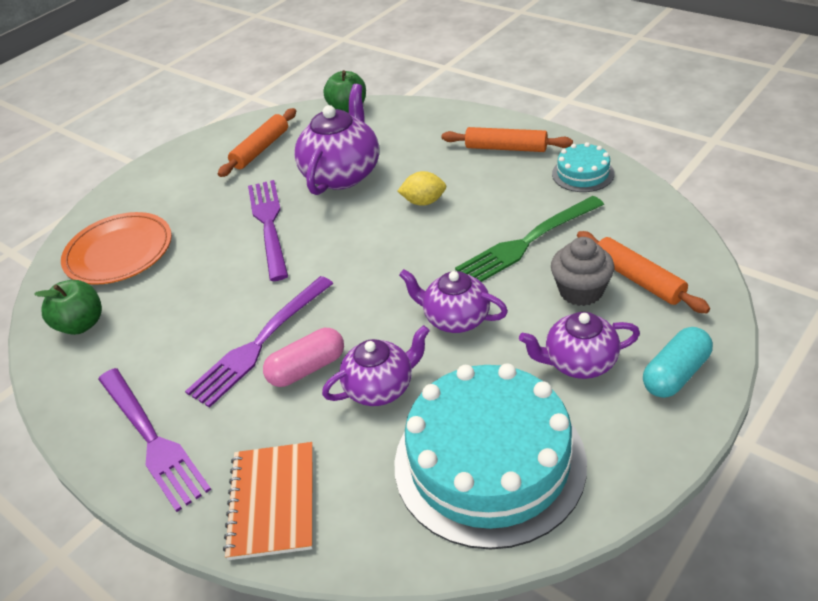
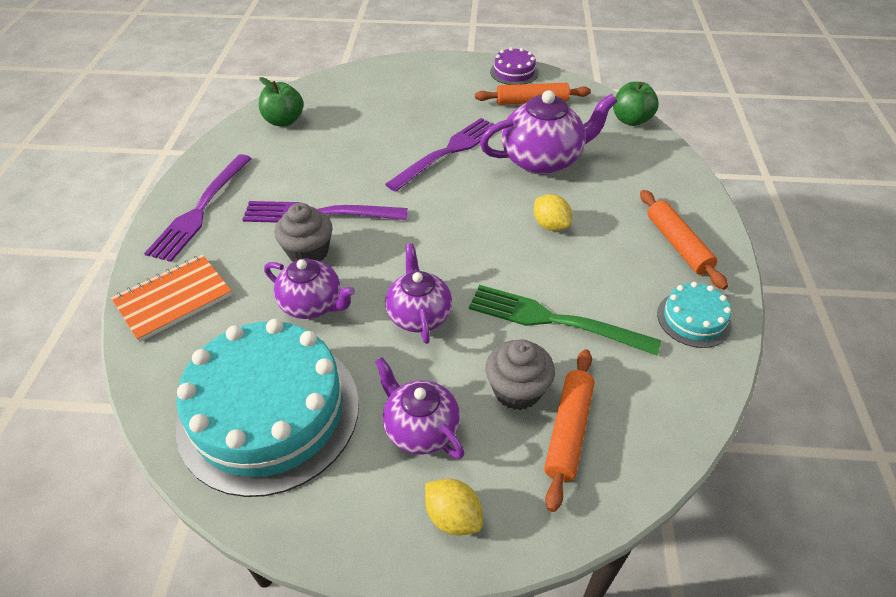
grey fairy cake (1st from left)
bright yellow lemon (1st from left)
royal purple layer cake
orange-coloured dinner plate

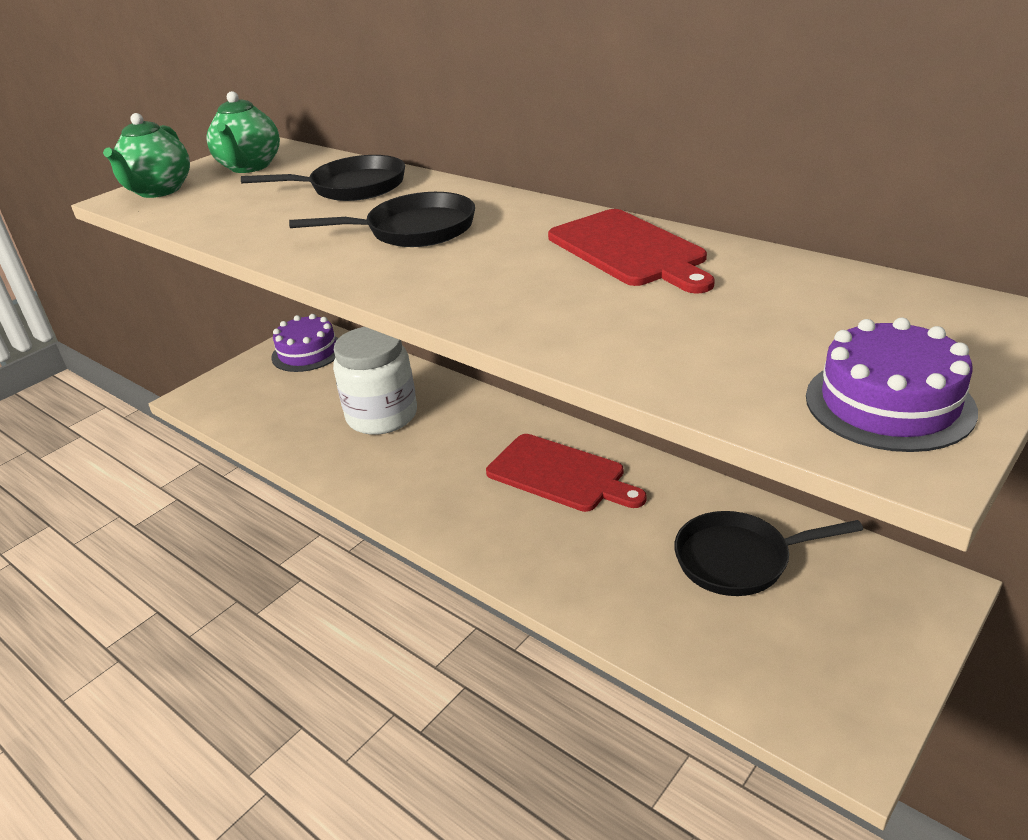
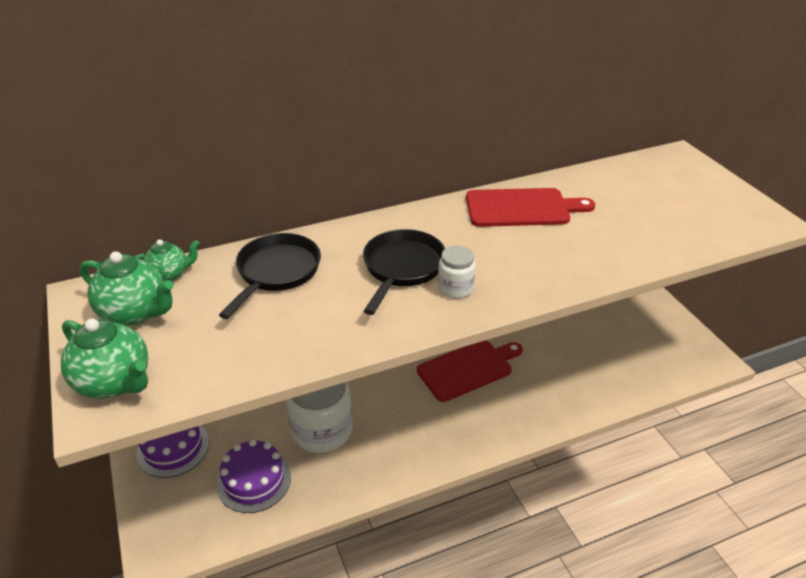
emerald teapot (3rd from left)
royal purple layer cake (2nd from left)
white jam jar (2nd from left)
ebony pan (3rd from left in the first image)

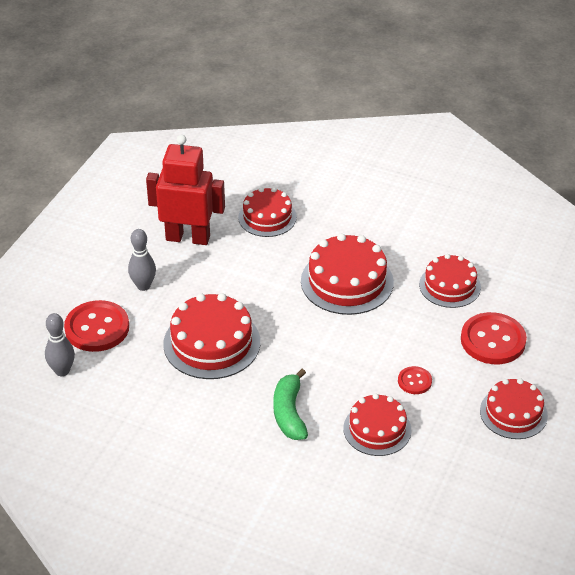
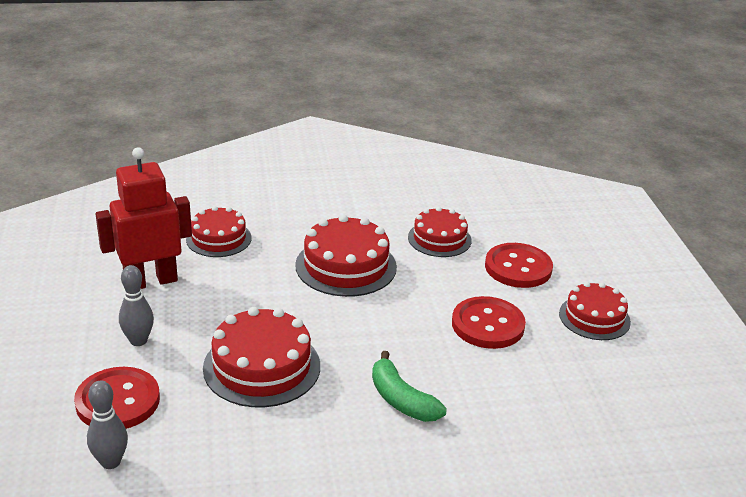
scarlet sewing button (2nd from left)
scarlet layer cake (4th from left in the first image)

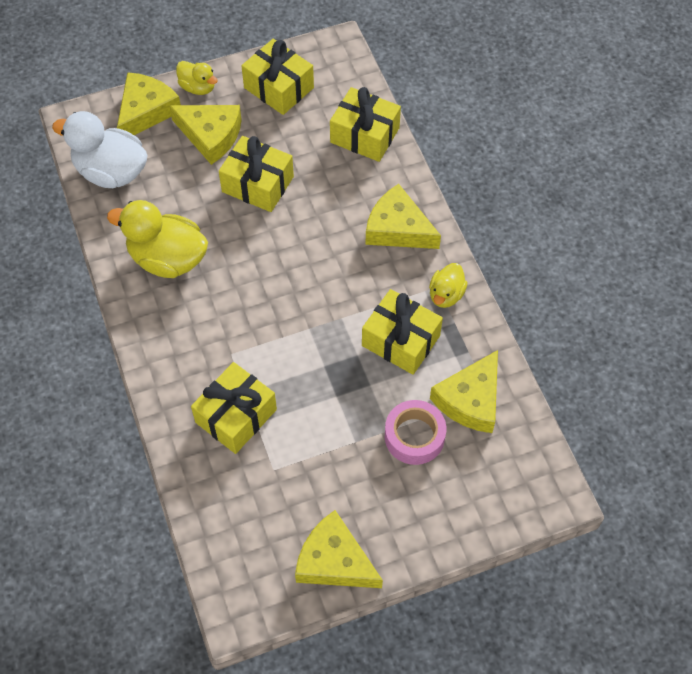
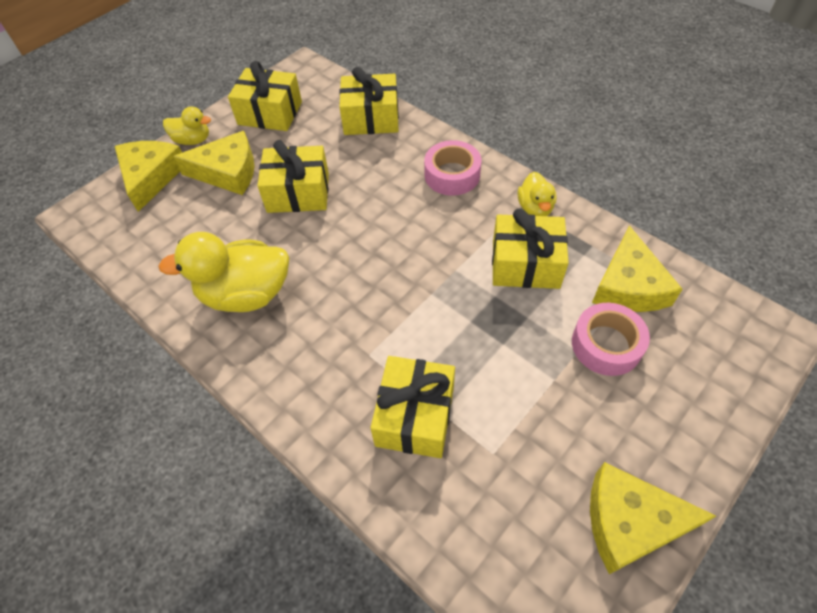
rose-pink tape (1st from left)
white duck

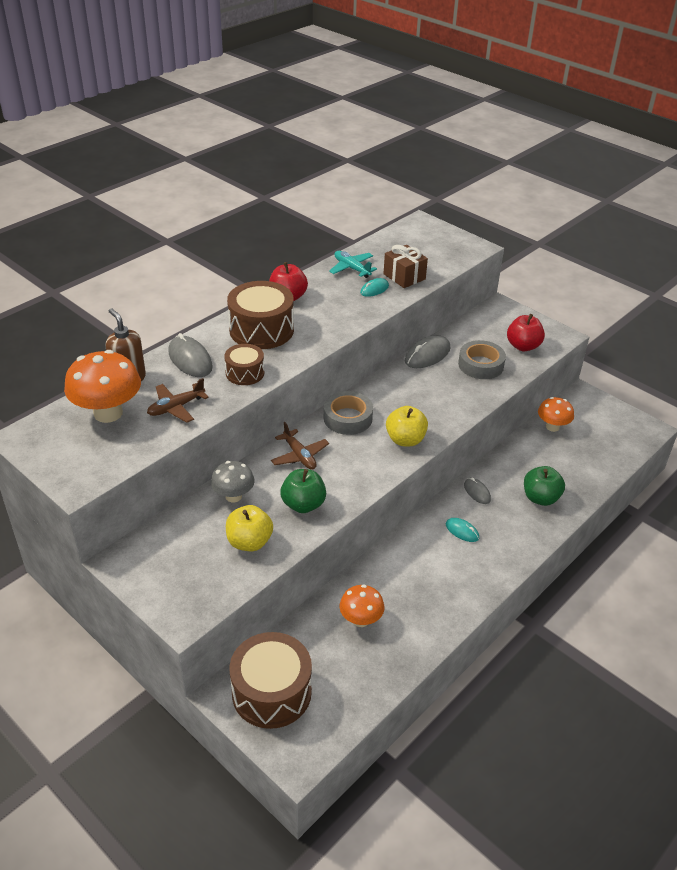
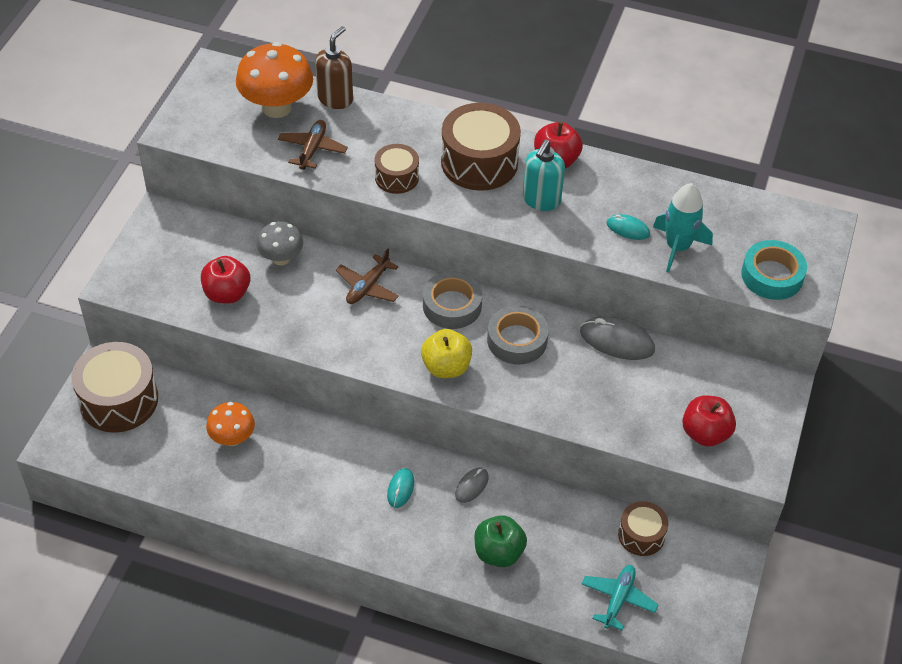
scarlet apple (1st from left)
russet plane (1st from left)
grey tape (2nd from left)
aqua pump bottle
aqua plane
russet toy drum (4th from left)
aqua toy rocket
aqua tape
grey mouse (1st from left in the first image)
emerald apple (1st from left in the first image)

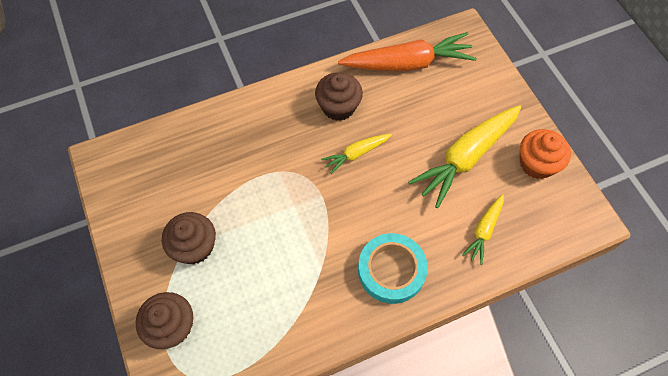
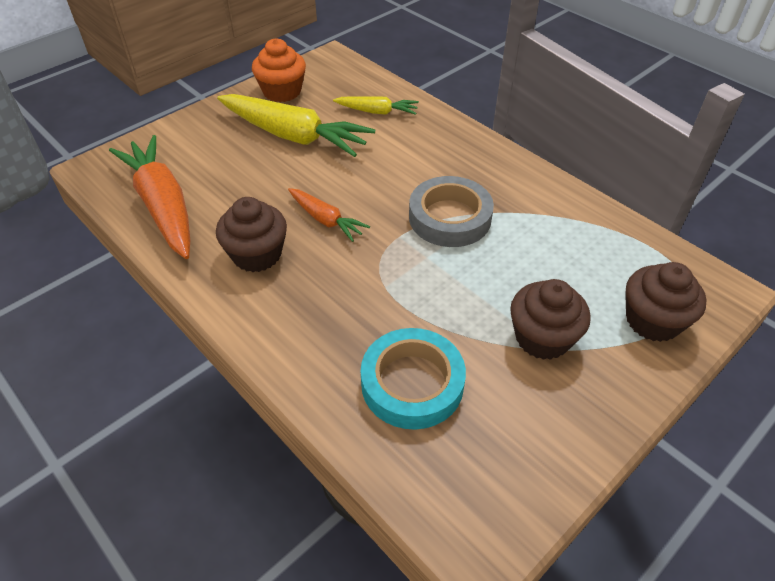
orange-coloured carrot (2nd from left)
aqua tape
grey tape

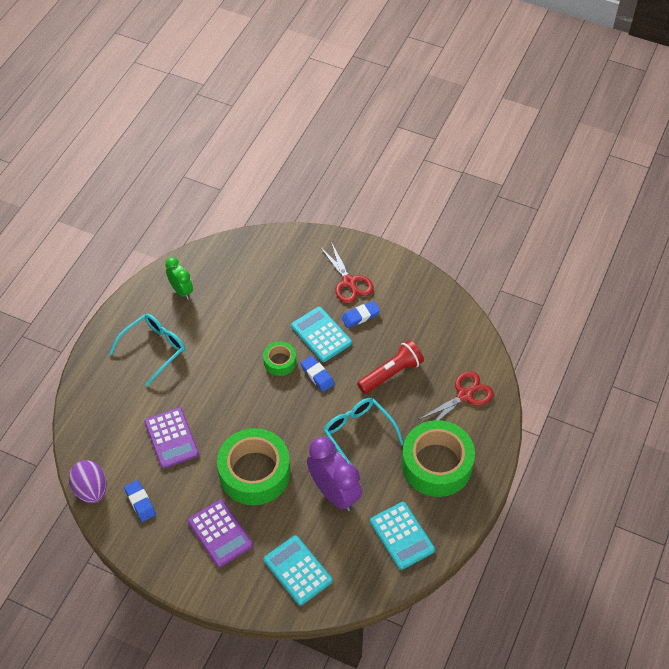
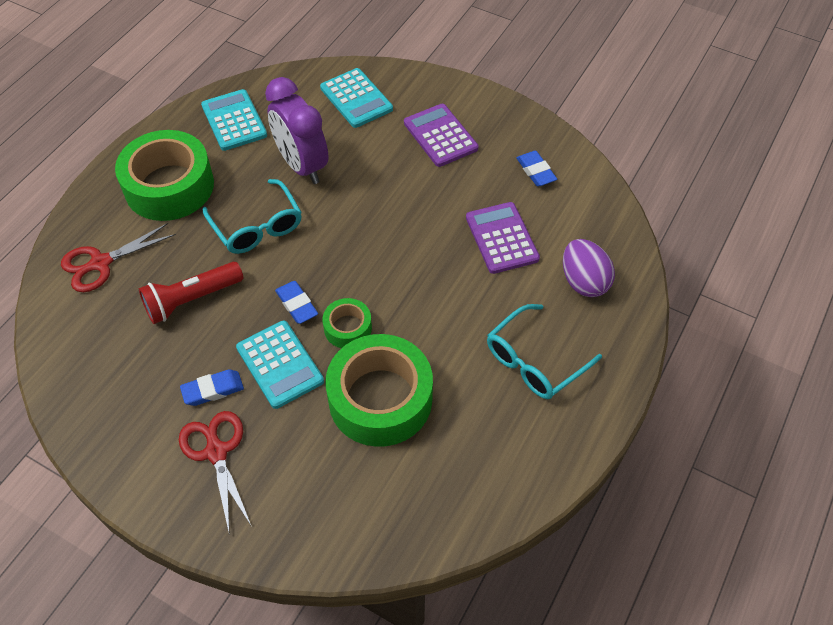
emerald tape (3rd from left)
royal purple egg
emerald alarm clock

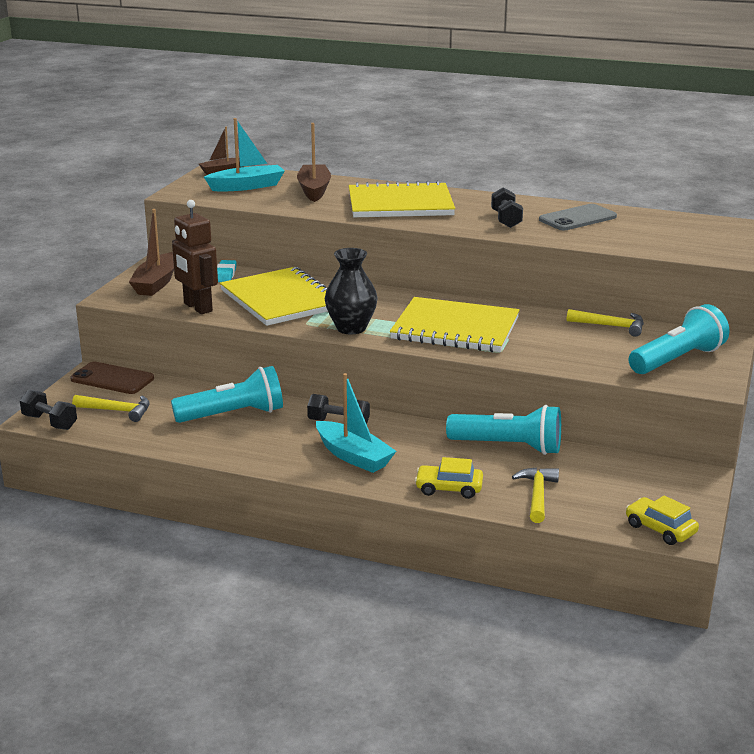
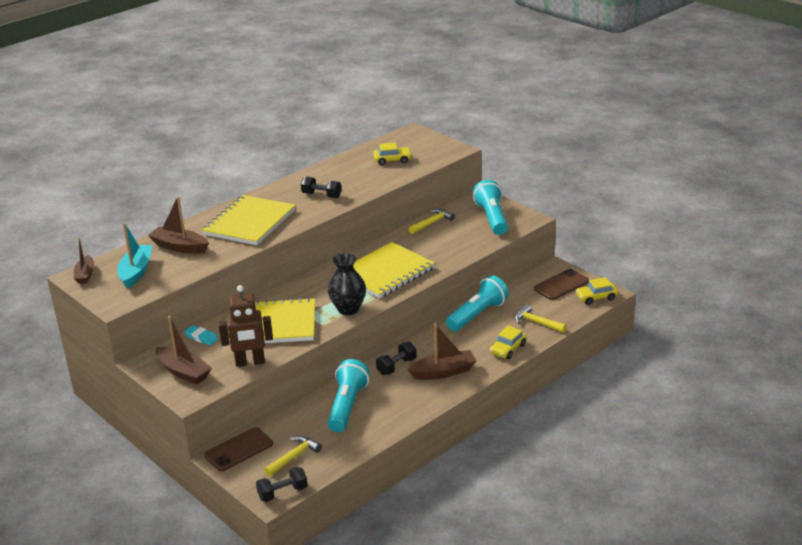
bright yellow car (1st from left)
russet boat (4th from left)
russet smartphone (2nd from left)
grey smartphone

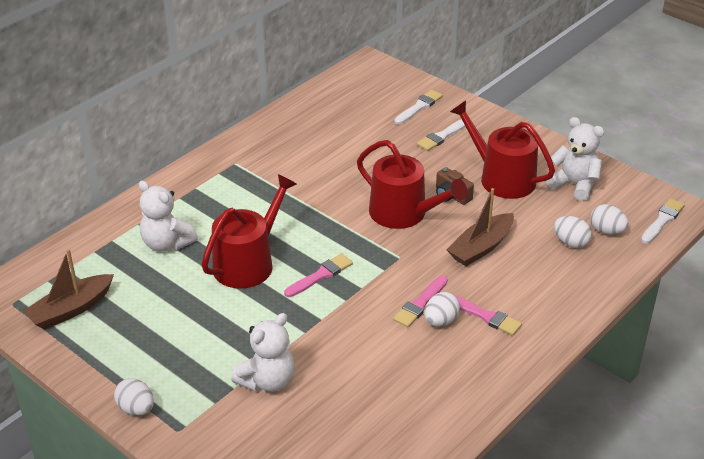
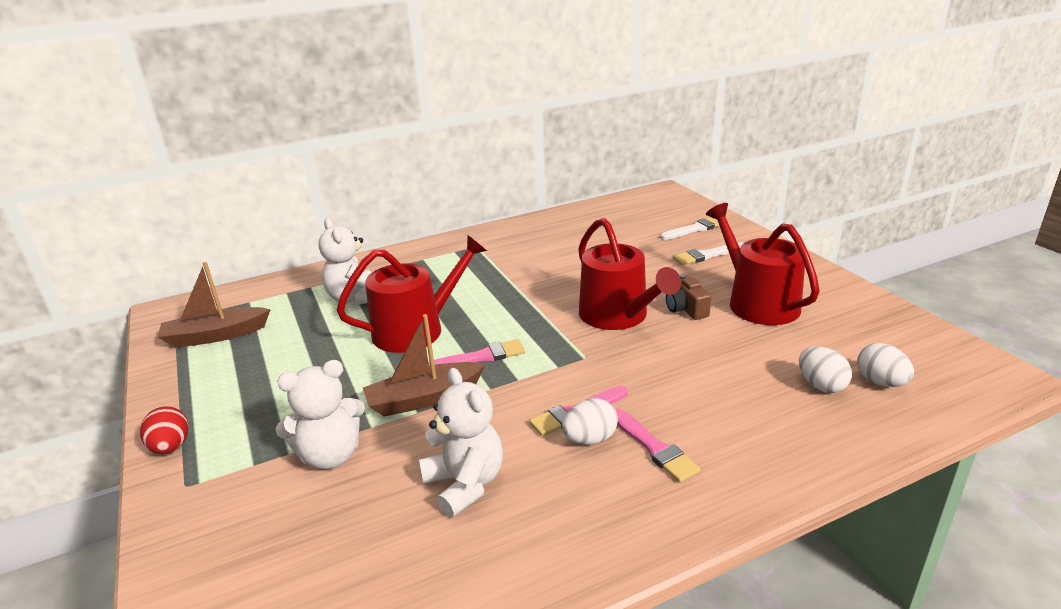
scarlet egg
russet boat (2nd from left)
white teddy bear (3rd from left)
white brush (3rd from left in the first image)

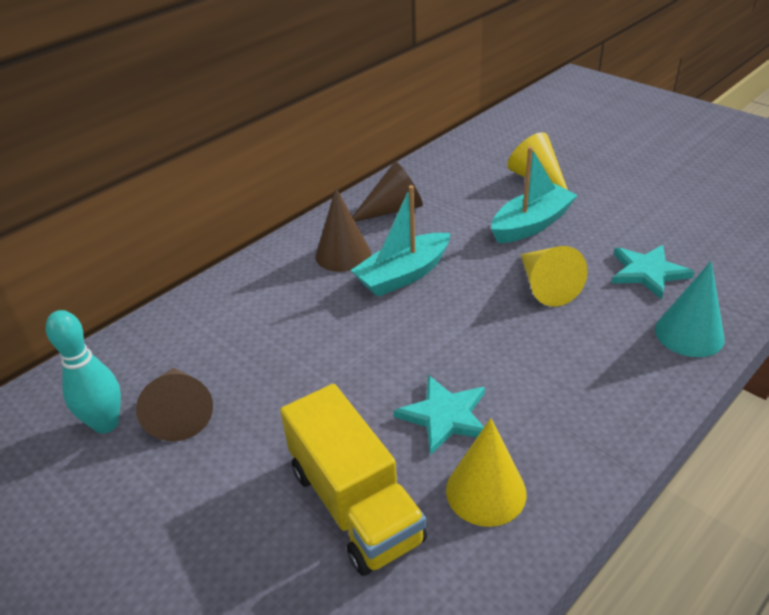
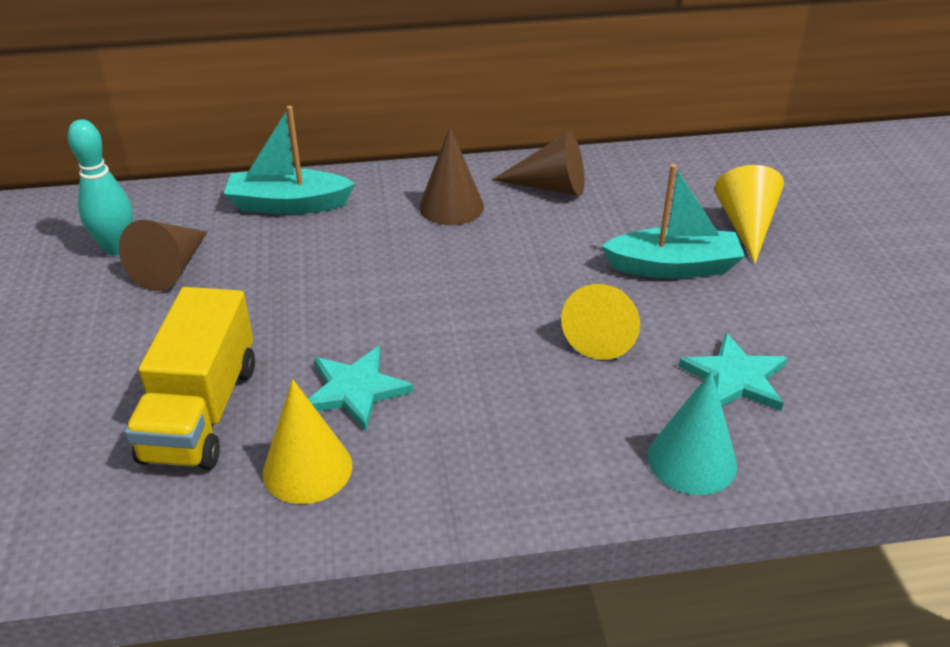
aqua boat (1st from left)

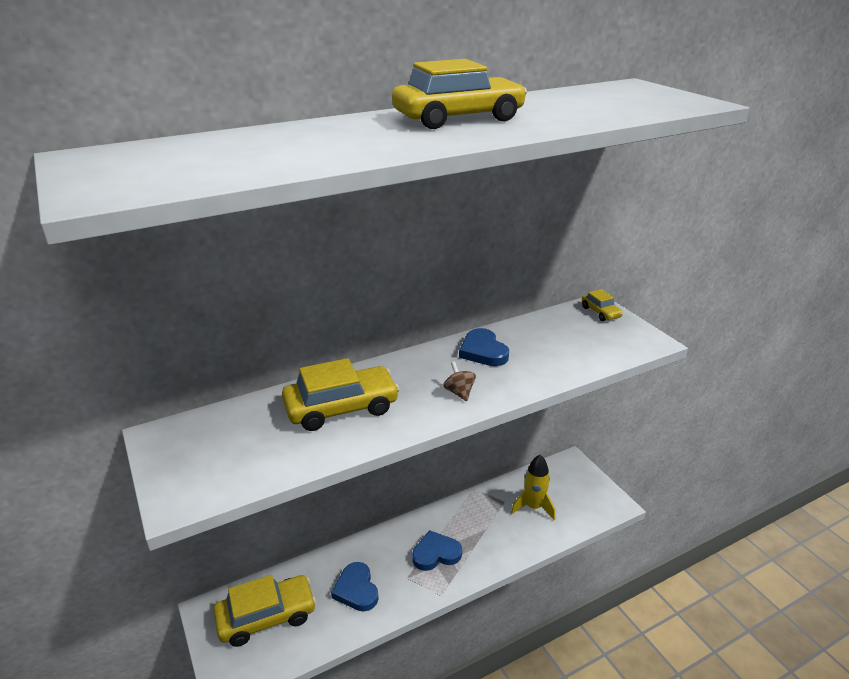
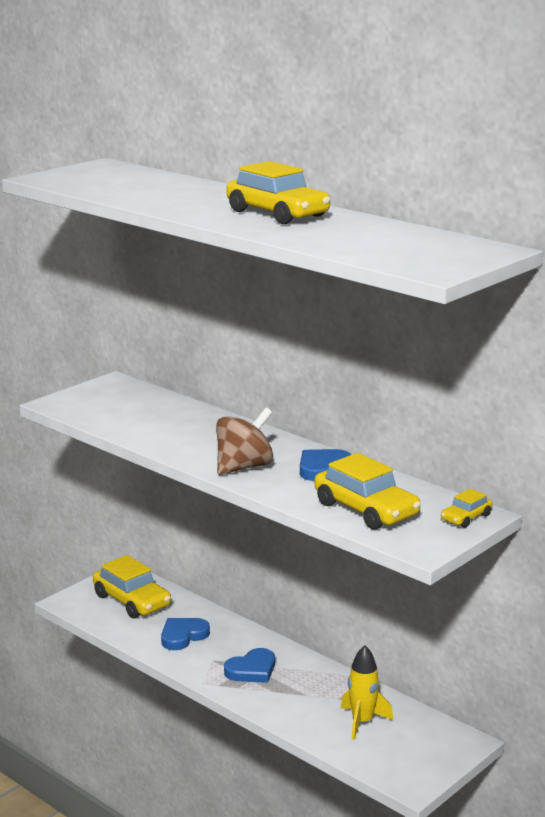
russet whirligig
royal blue heart (2nd from left)
bright yellow car (3rd from left)

